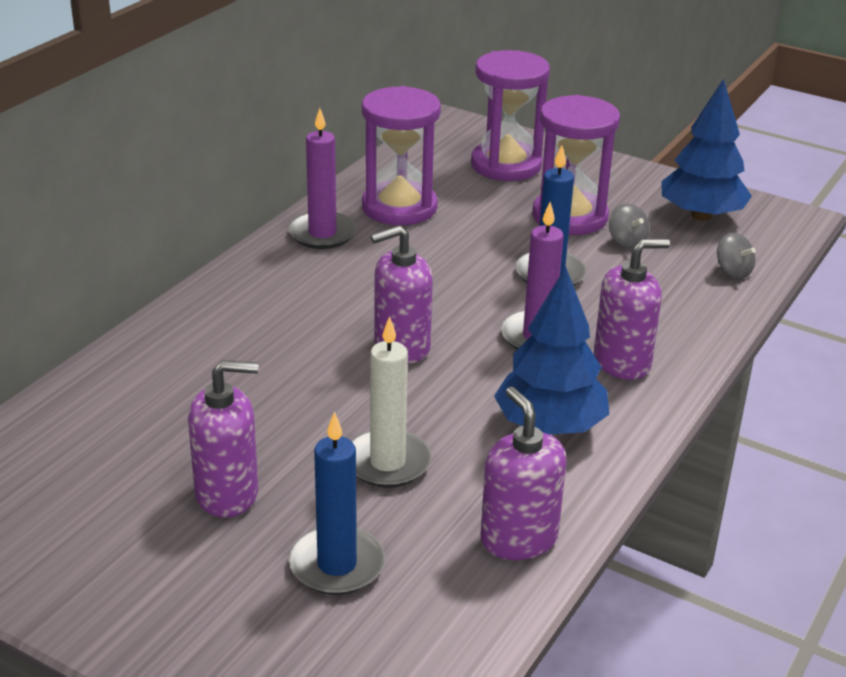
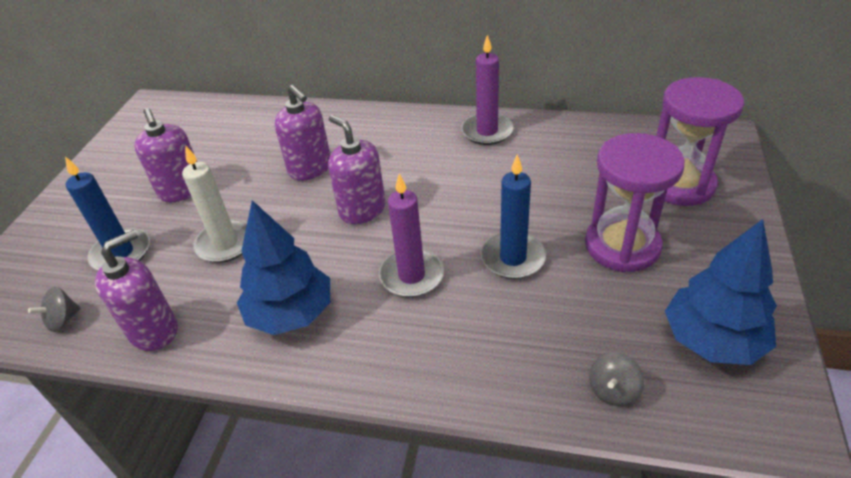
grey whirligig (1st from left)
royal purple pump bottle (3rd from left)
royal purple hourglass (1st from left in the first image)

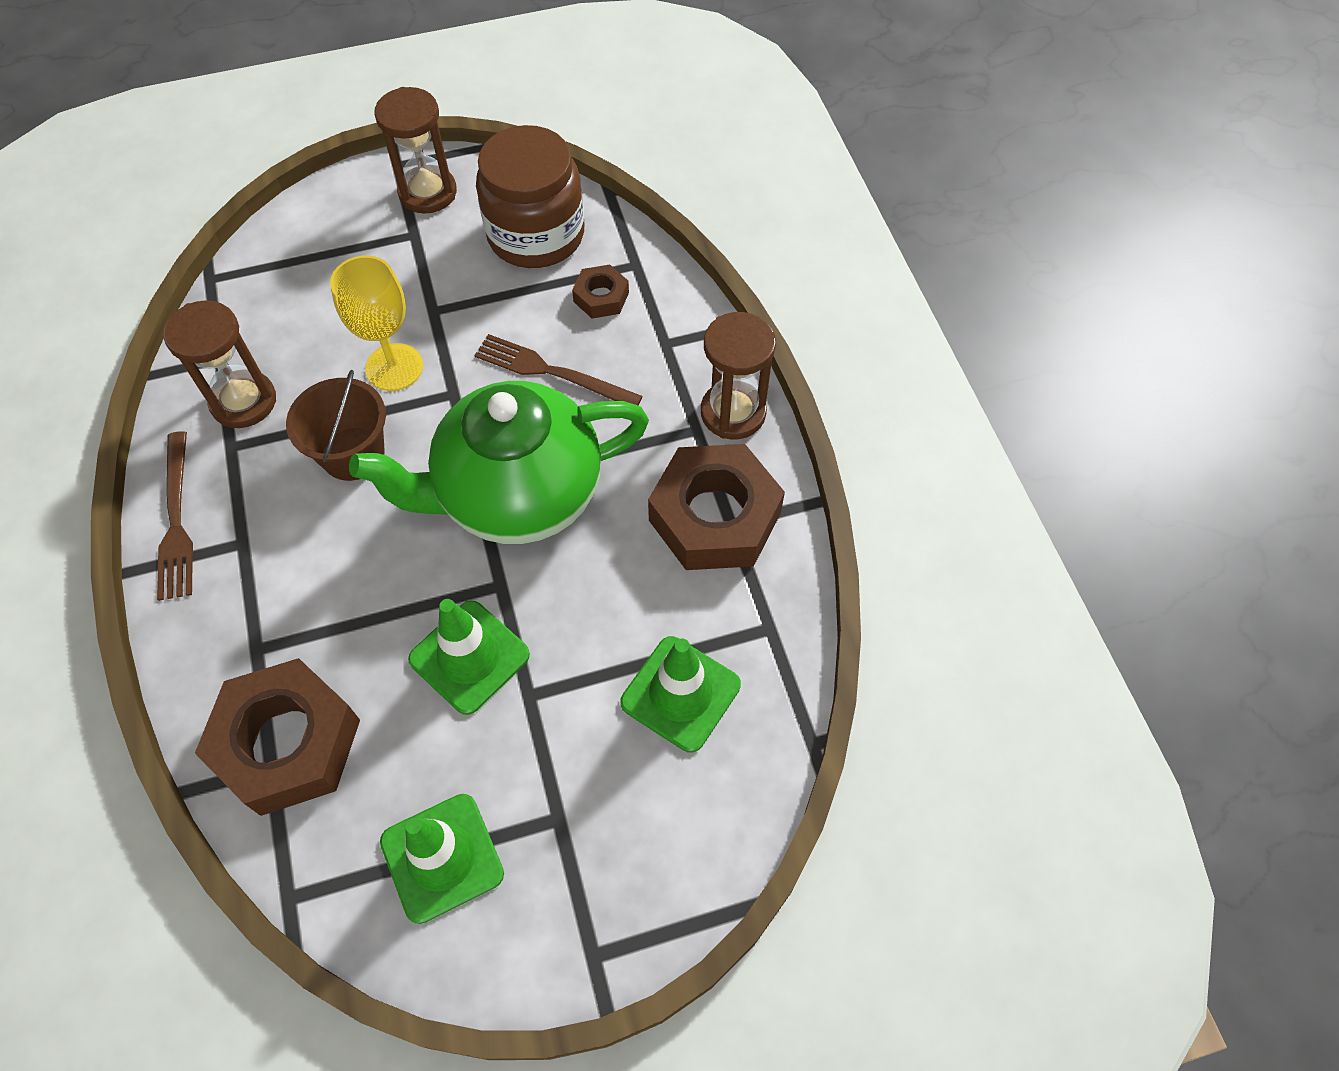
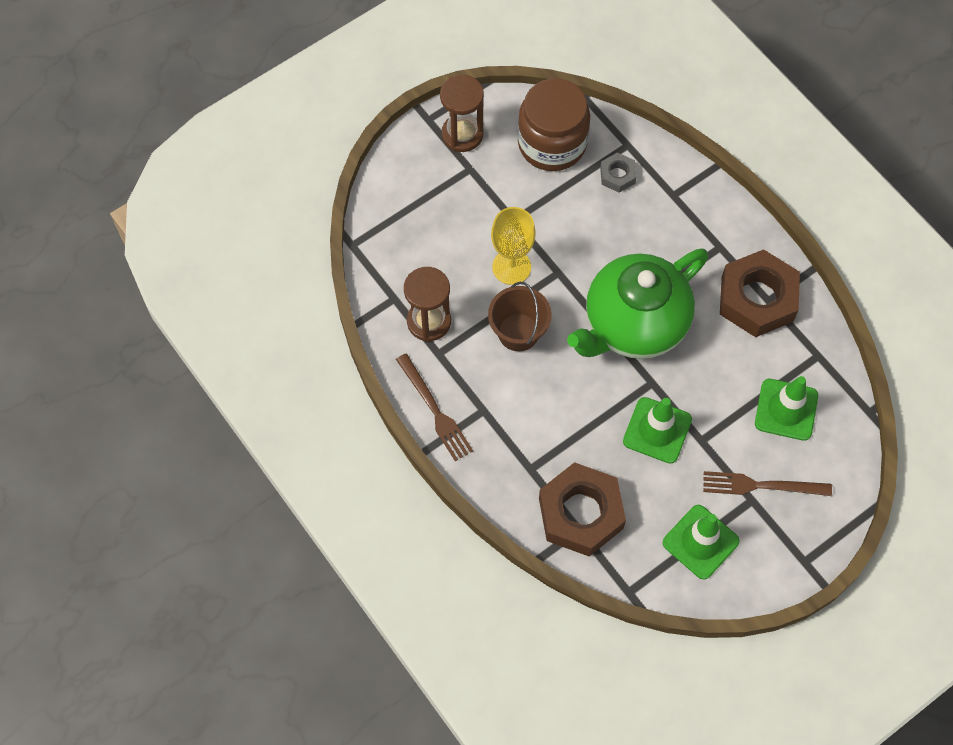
grey hexagon nut
russet fork (2nd from left)
russet hourglass (3rd from left in the first image)

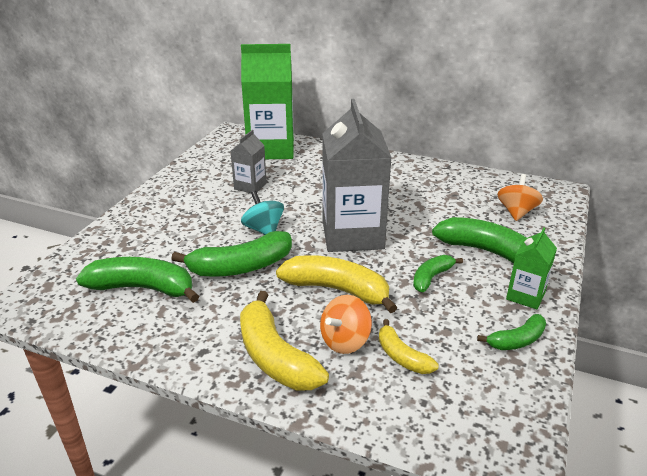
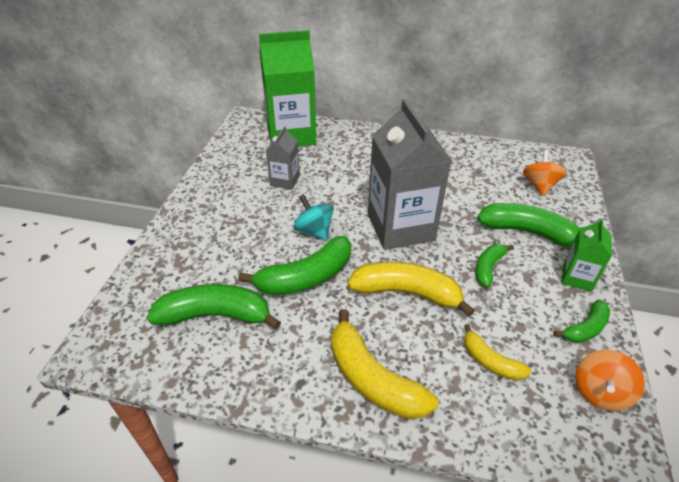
orange-coloured whirligig (2nd from left)

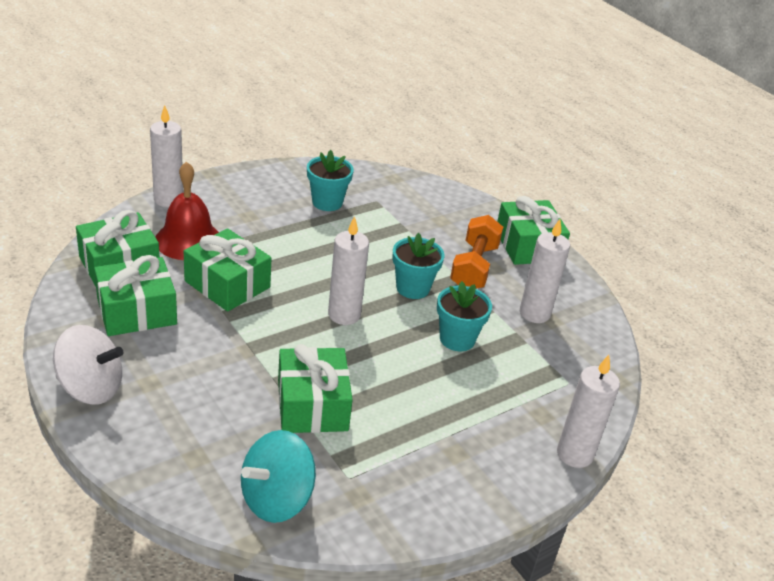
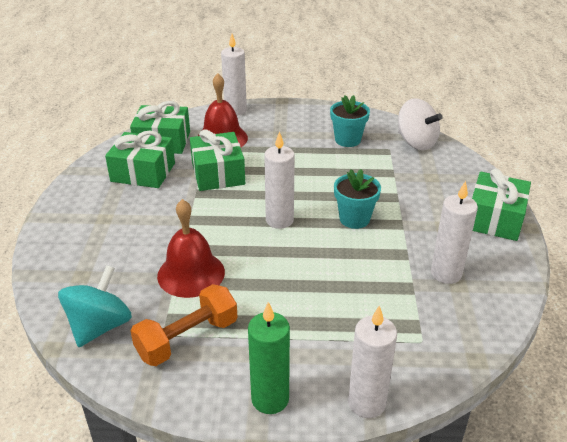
aqua whirligig
orange-coloured hand weight
scarlet bell (1st from left)
emerald candle
white whirligig
aqua potted plant (3rd from left in the first image)

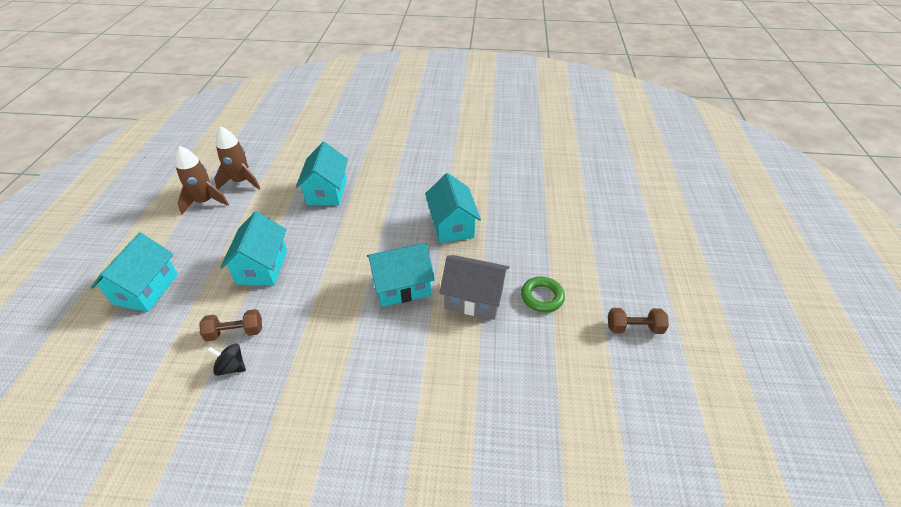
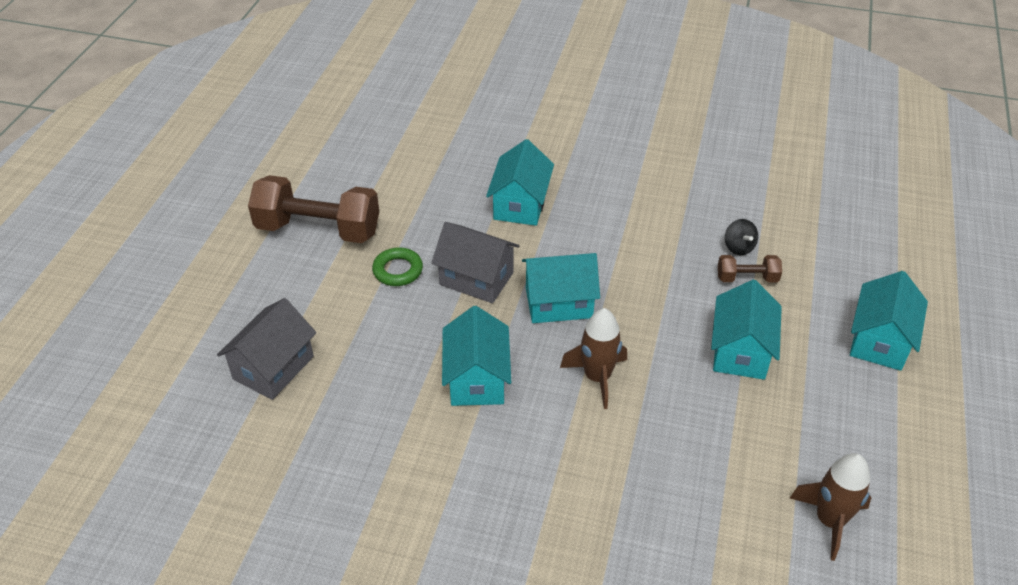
grey cottage (1st from left)
russet hand weight (1st from left)
aqua cottage (2nd from left)
russet toy rocket (1st from left)
ebony whirligig

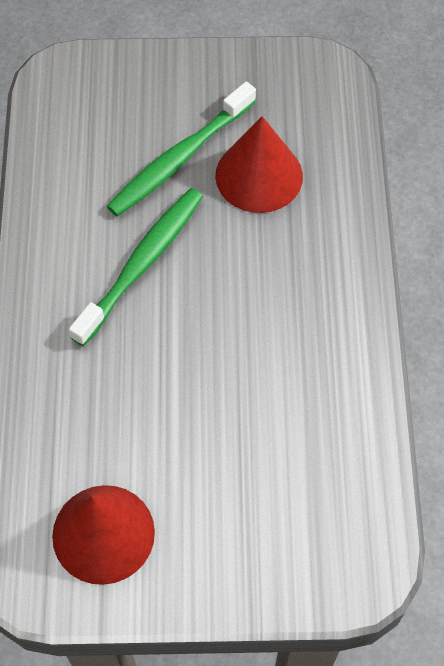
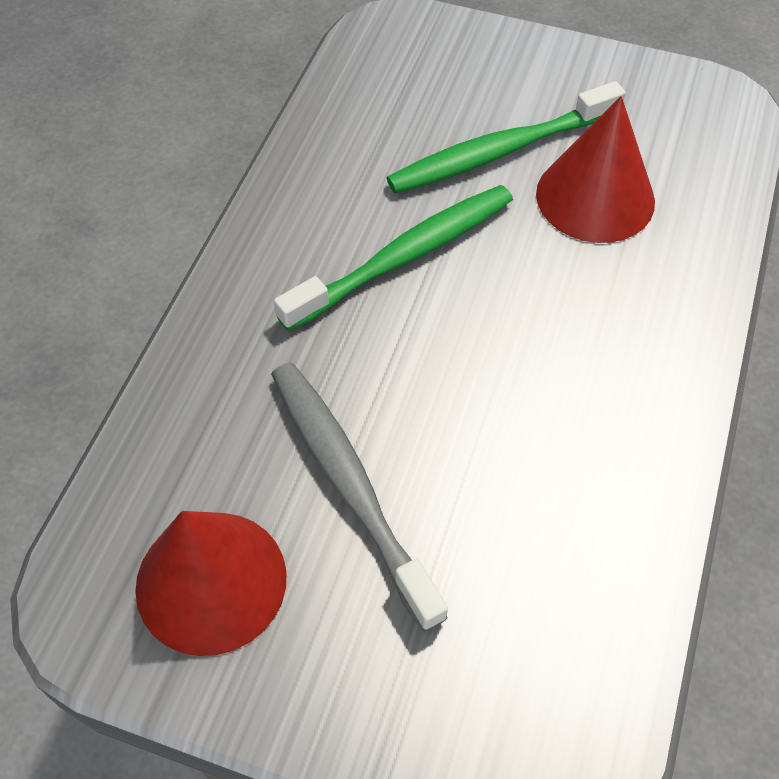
grey toothbrush

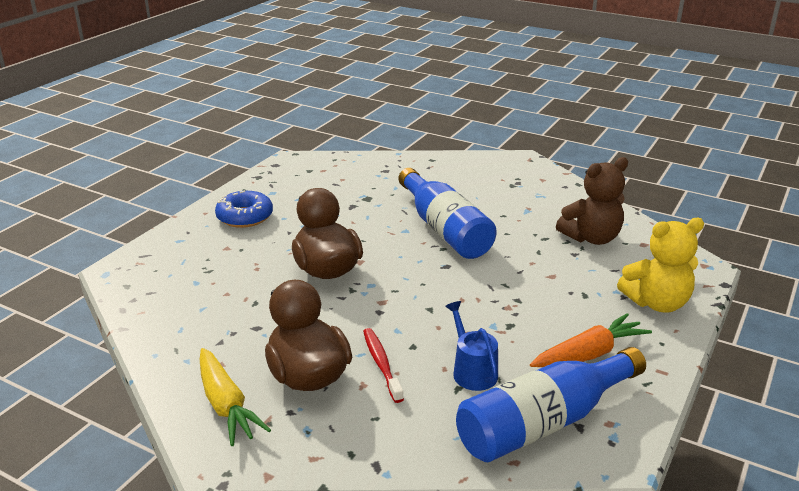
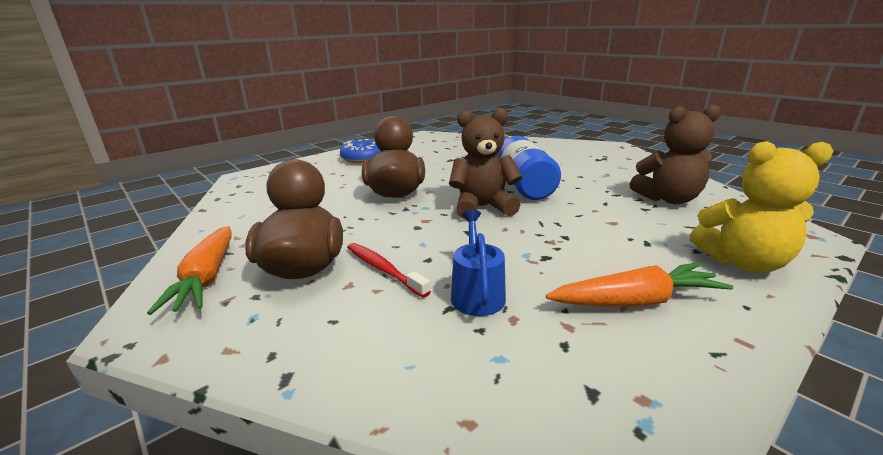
orange-coloured carrot (1st from left)
scarlet toothbrush
russet teddy bear (1st from left)
royal blue flask (2nd from left in the first image)

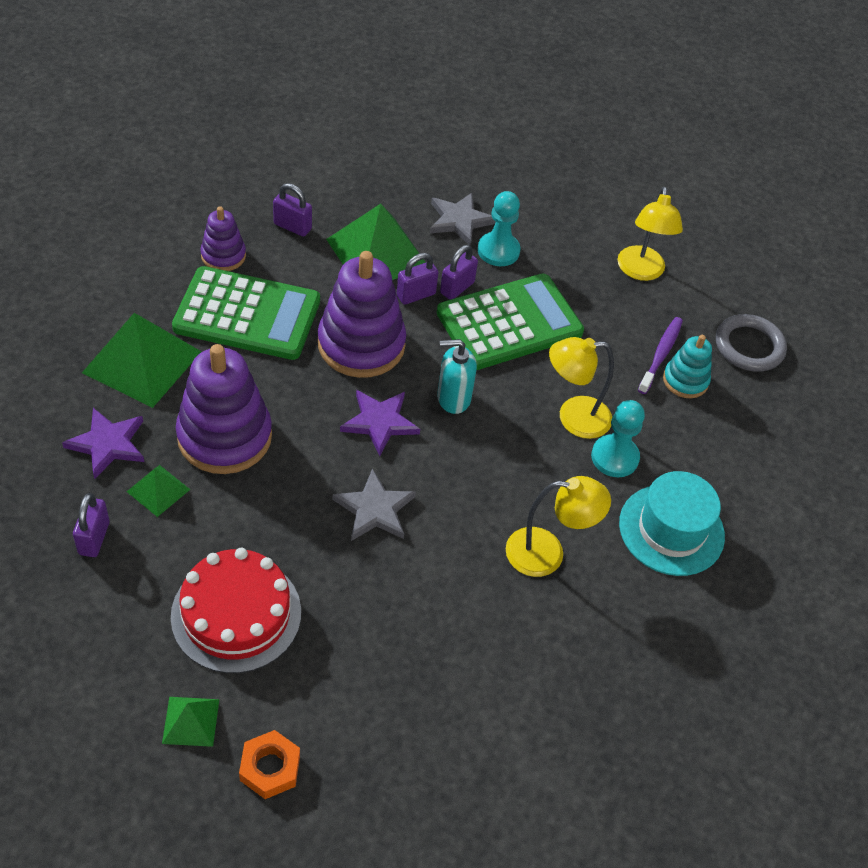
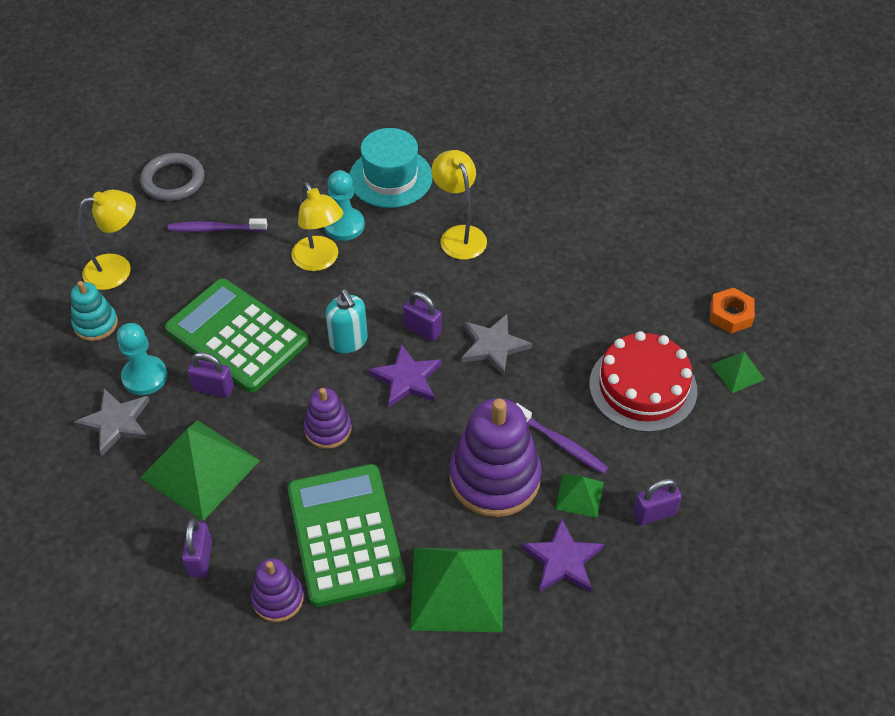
aqua ring stacker
royal purple ring stacker (2nd from left)
royal purple small lock (3rd from left)
royal purple toothbrush (2nd from left)

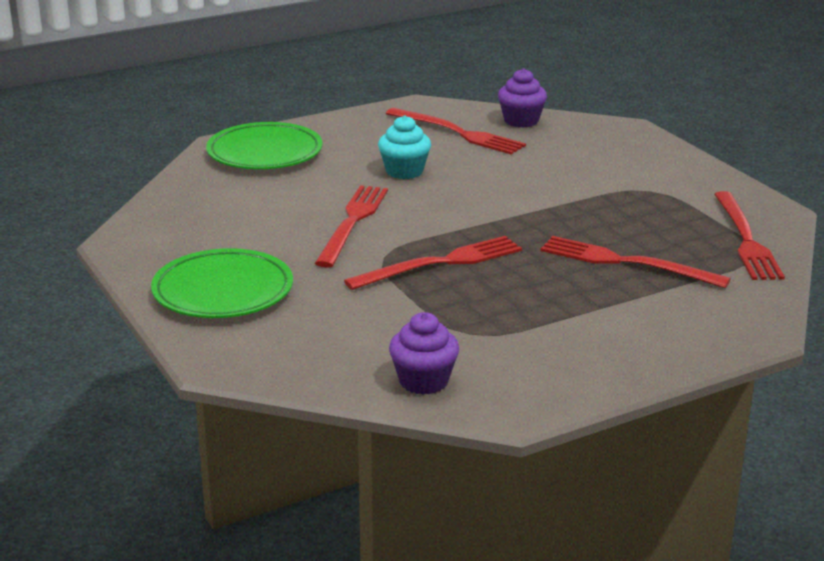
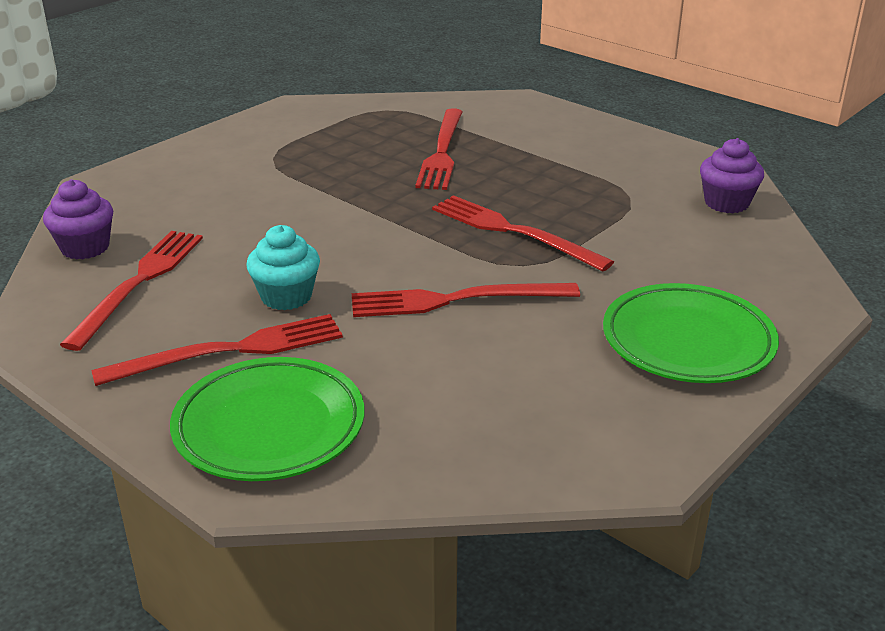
scarlet fork (2nd from left)

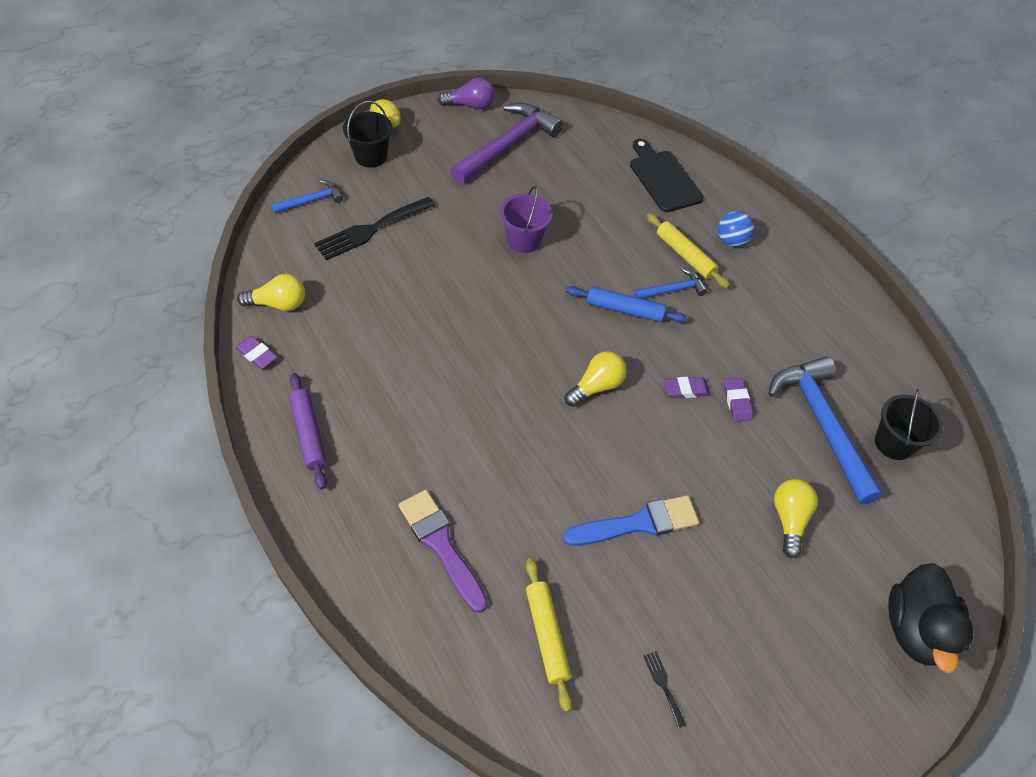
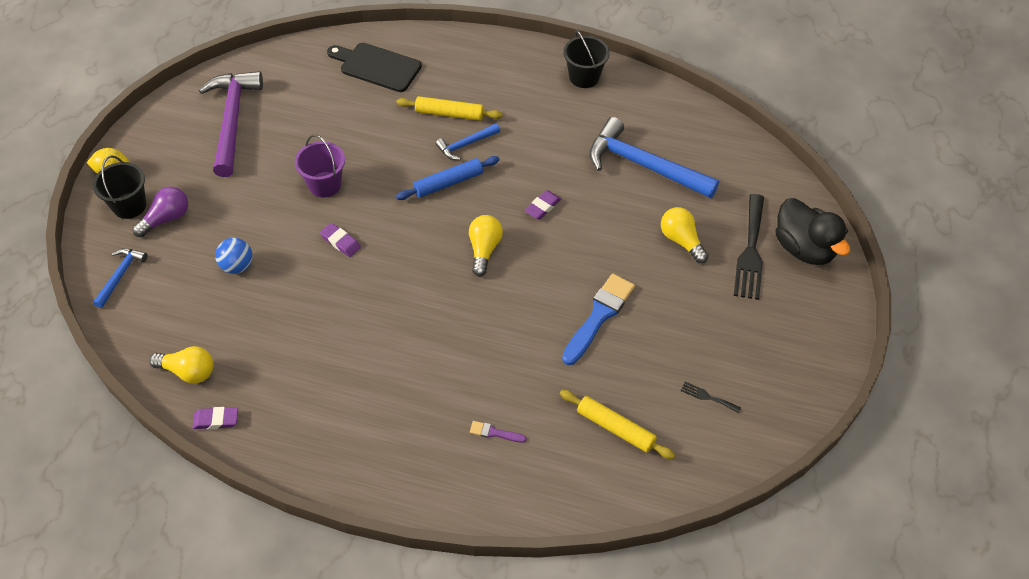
royal purple bulb
bright yellow bulb (1st from left)
royal blue sphere
royal purple pencil eraser (2nd from left)
royal blue claw hammer (2nd from left)
royal purple brush
ebony sand bucket (2nd from left)
ebony fork (2nd from left)
royal purple pastry roller

